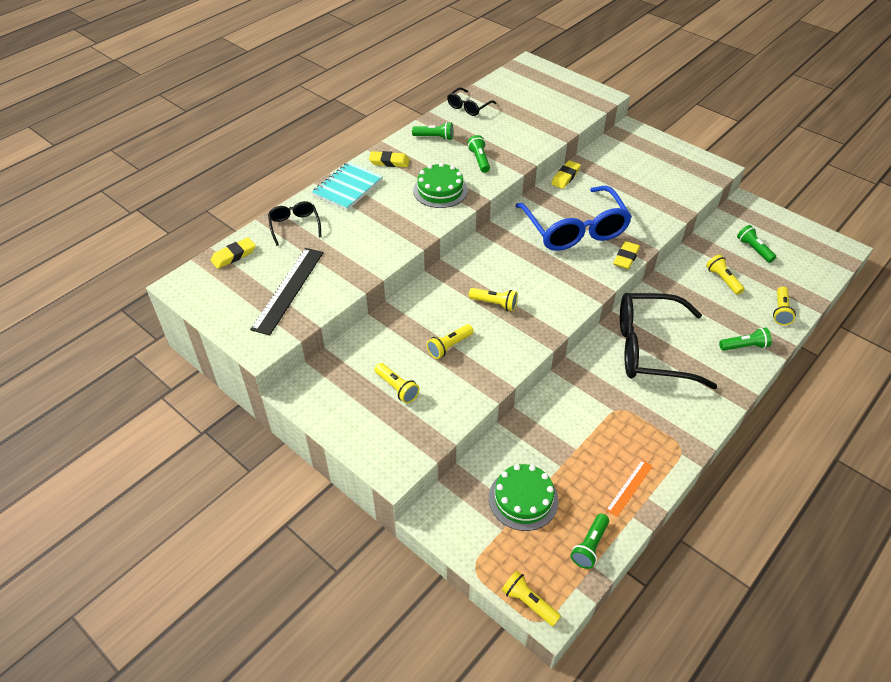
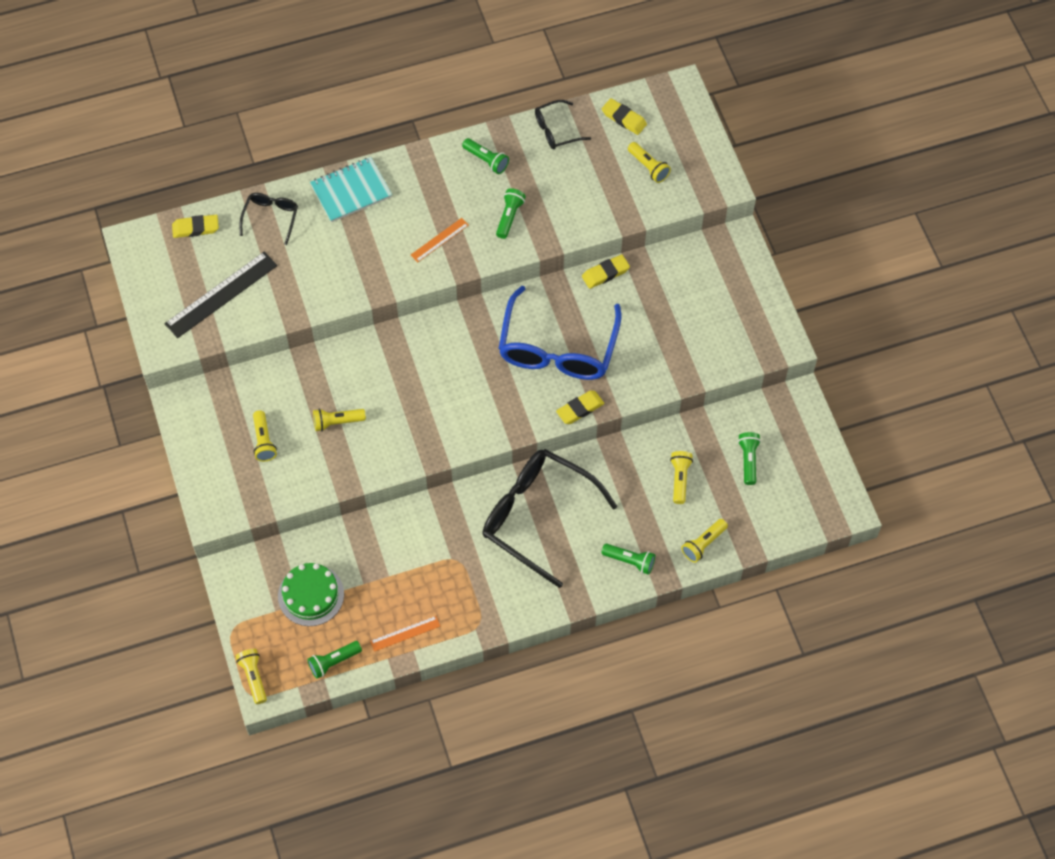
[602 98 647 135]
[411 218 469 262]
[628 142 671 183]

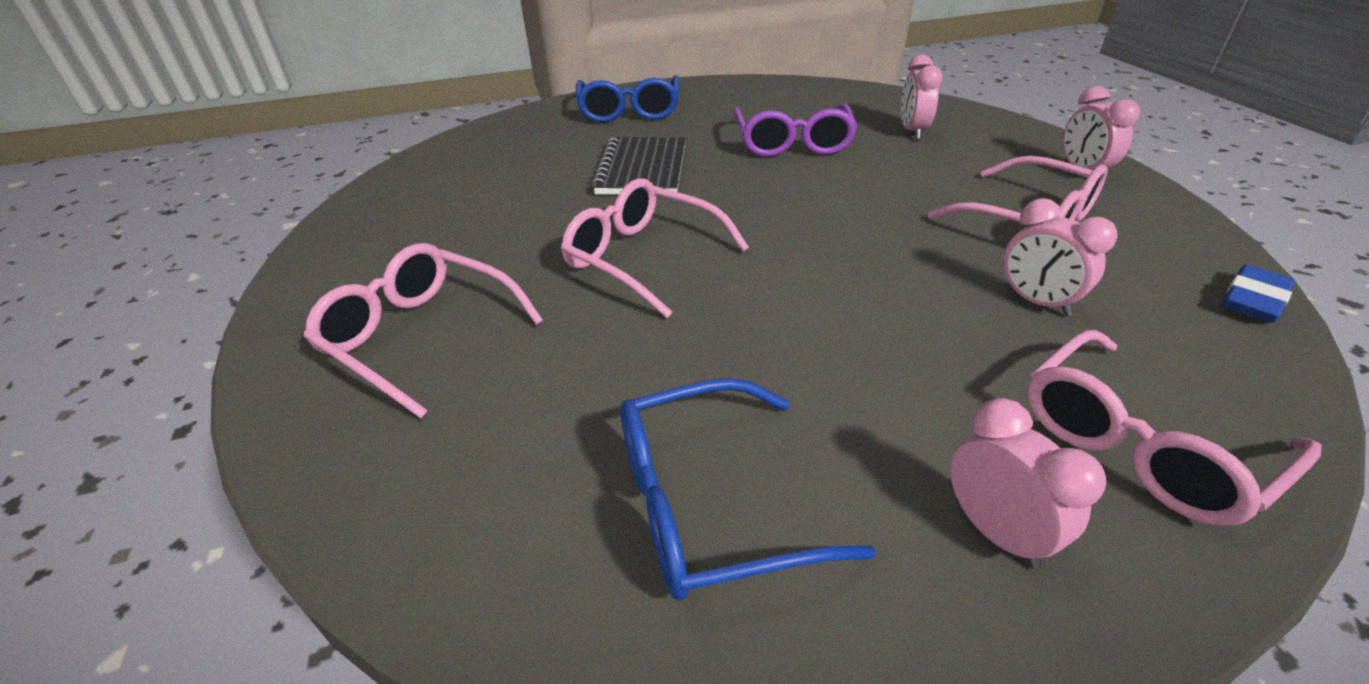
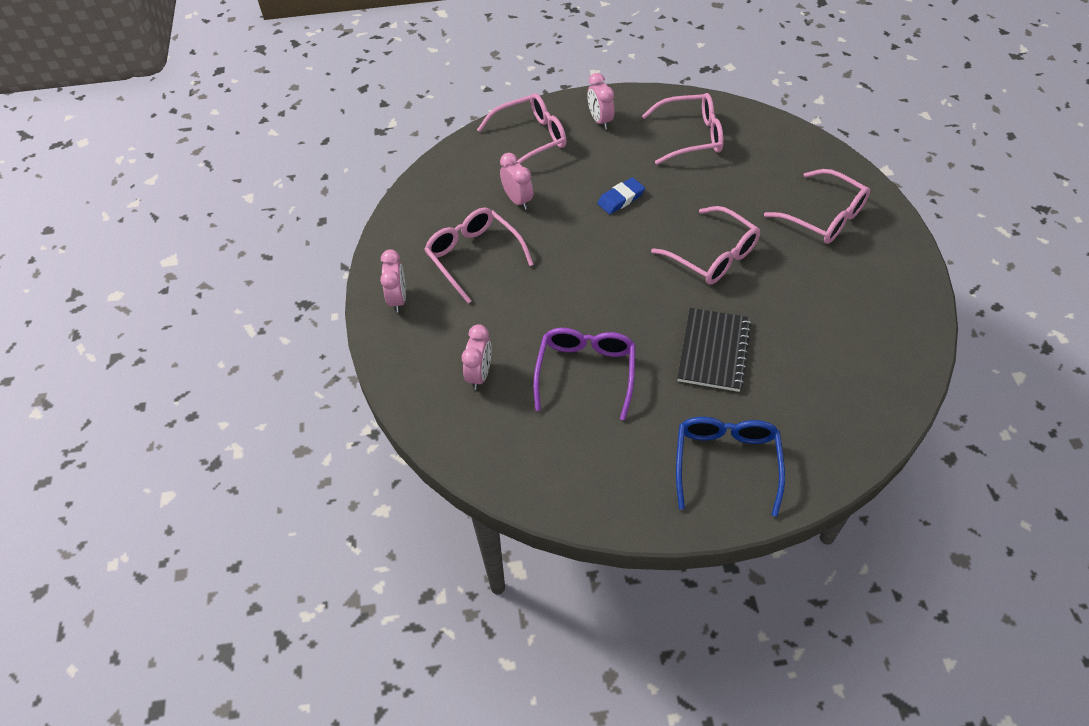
[597 177 645 214]
[642 93 723 165]

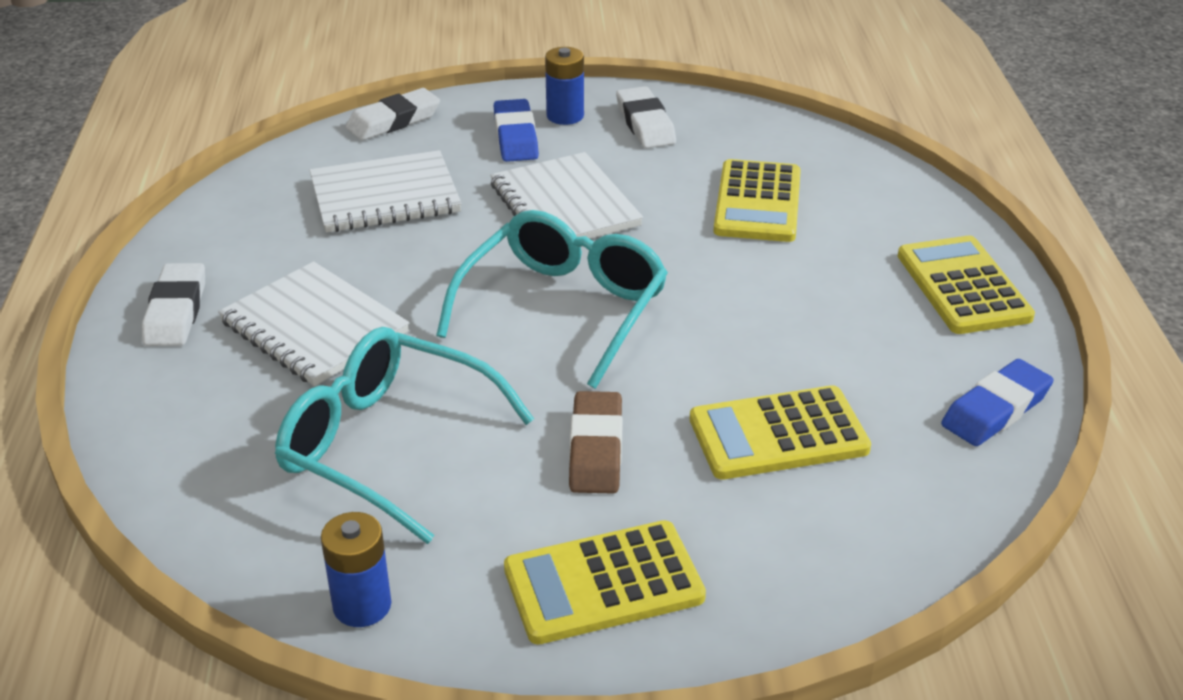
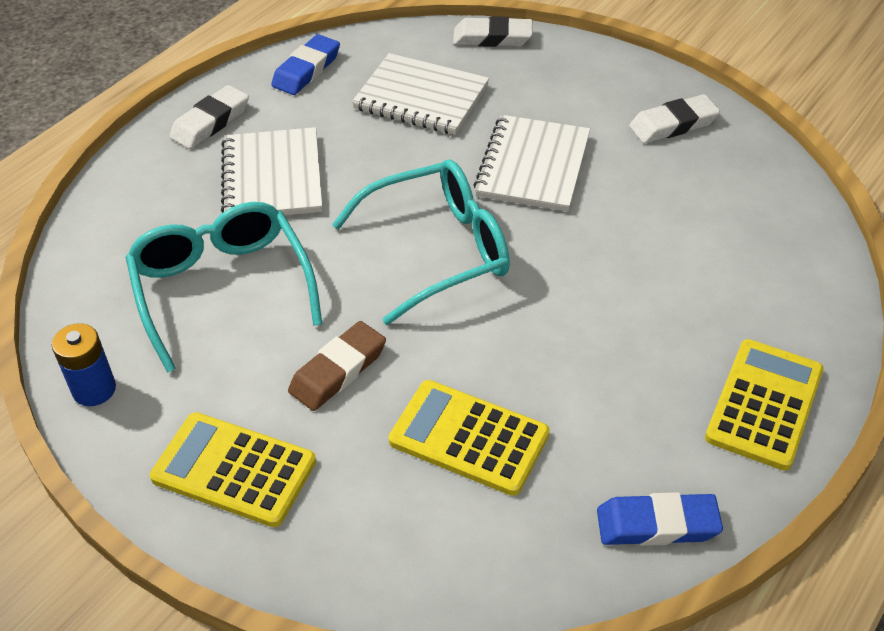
[545 47 584 125] (first image)
[629 94 720 143]
[271 34 340 95]
[713 159 801 242] (first image)

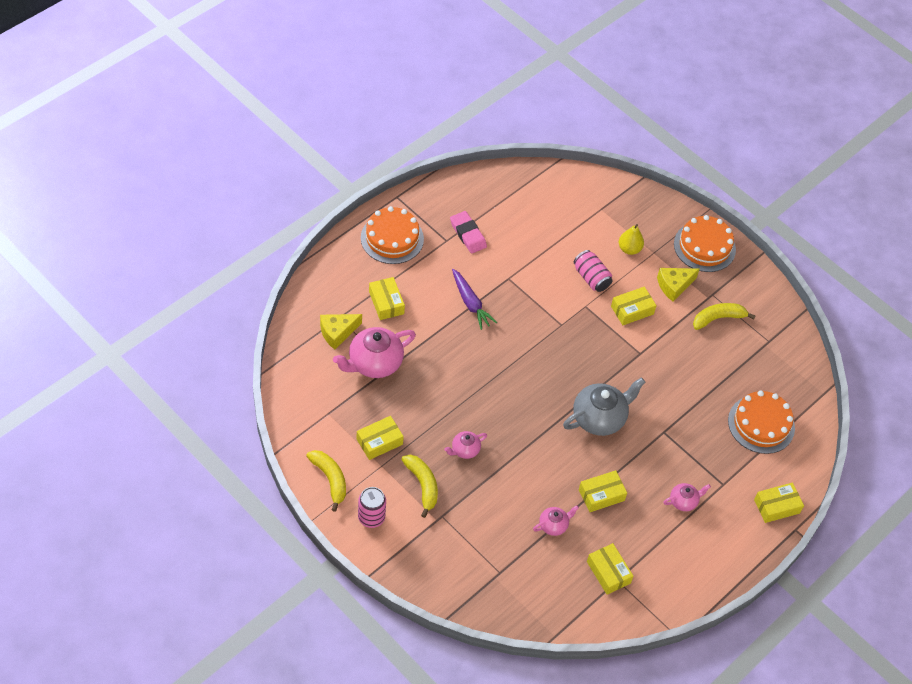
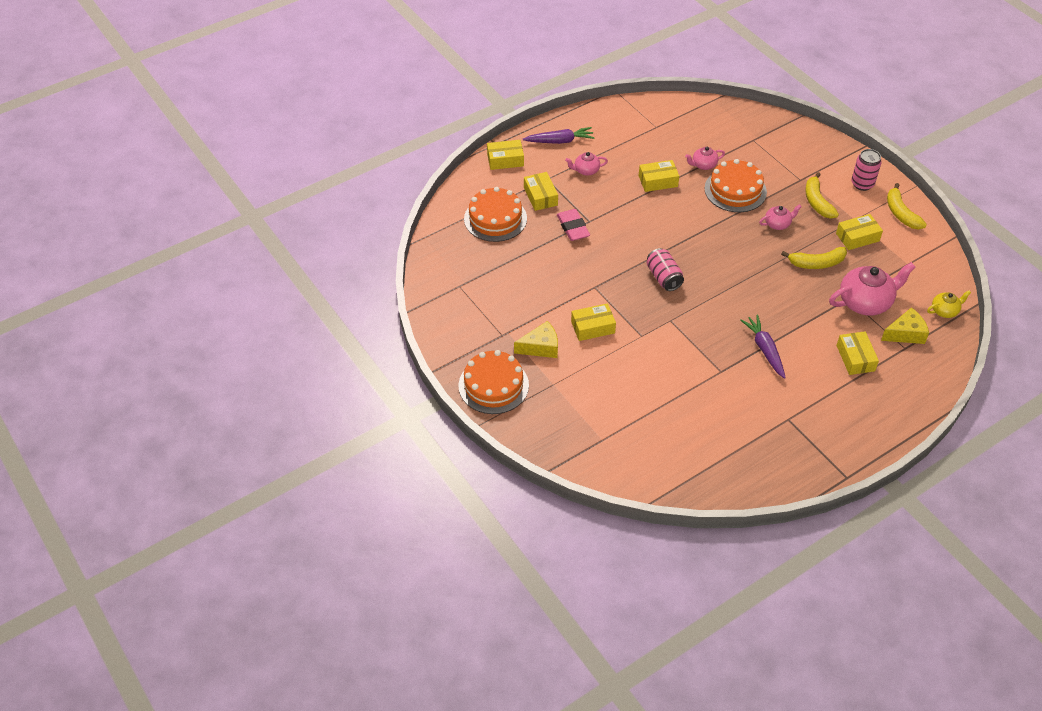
[705 159 767 212]
[557 209 590 241]
[619 224 644 255] (first image)
[647 248 684 291]
[781 247 847 269]
[563 377 646 436] (first image)
[524 172 558 211]
[523 127 595 144]
[927 290 971 318]

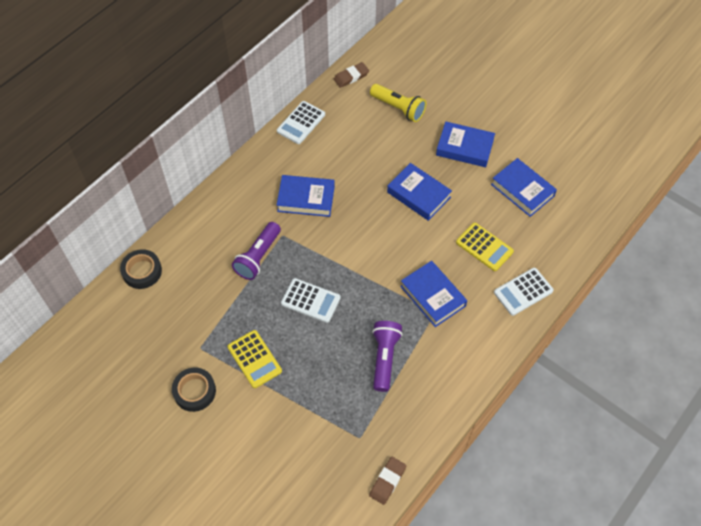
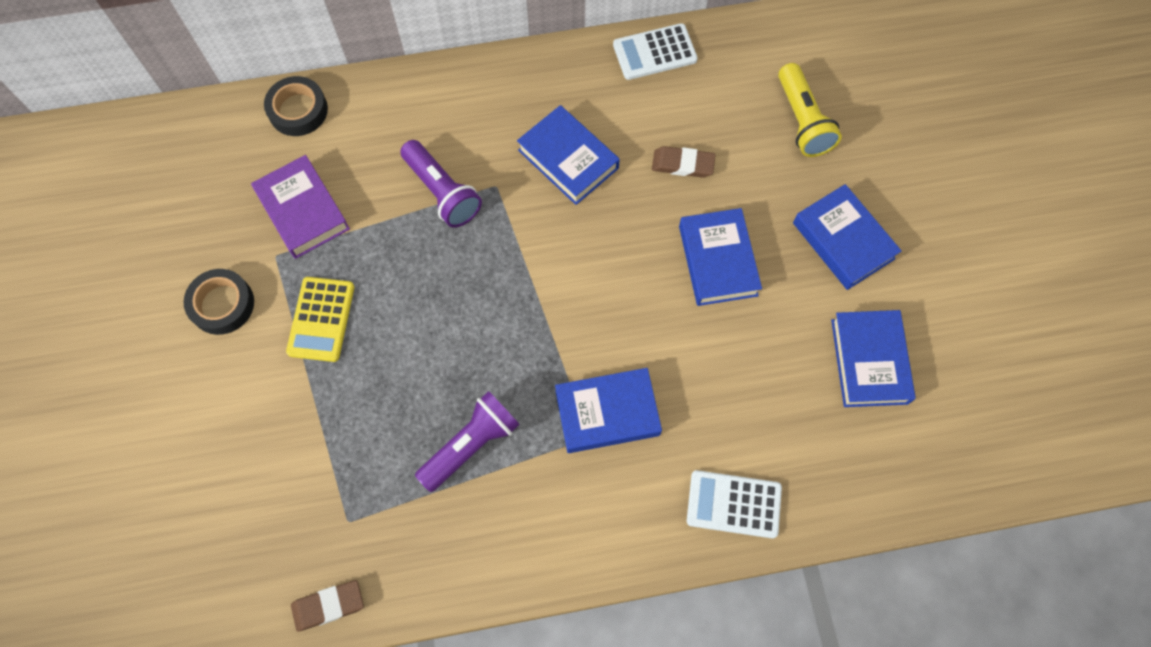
[652 146 715 178]
[400 140 482 228]
[456 223 514 271] (first image)
[555 368 662 453]
[281 278 341 323] (first image)
[251 155 350 259]

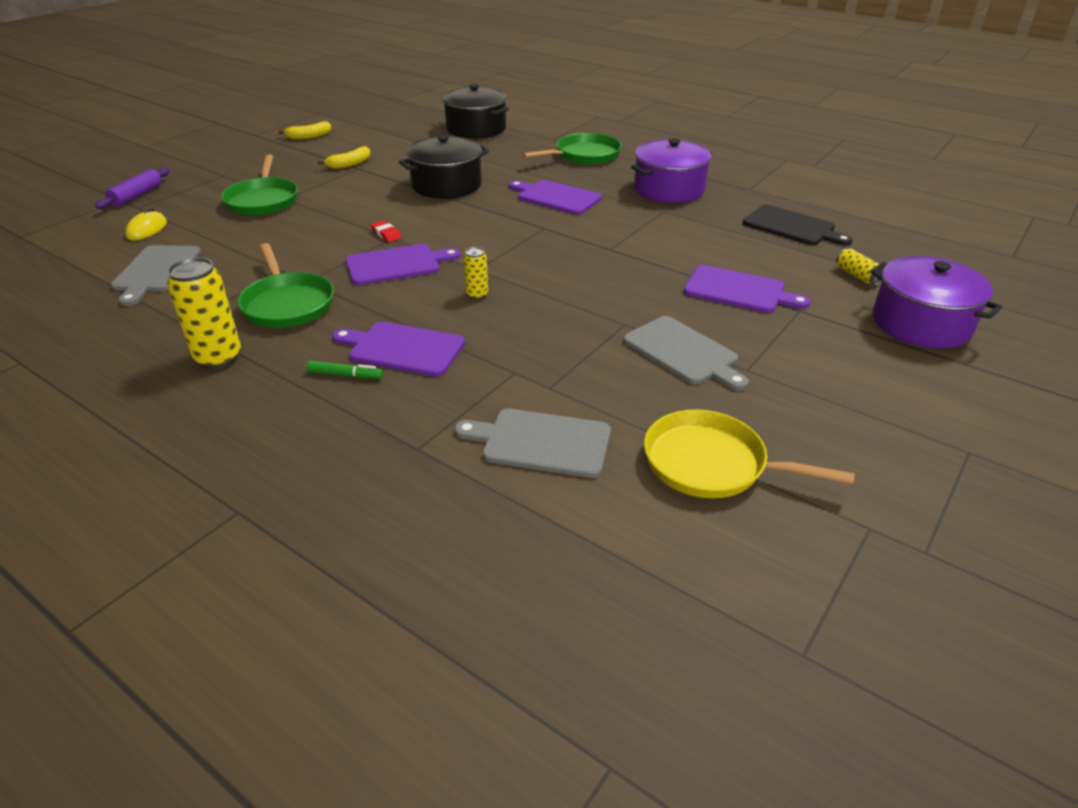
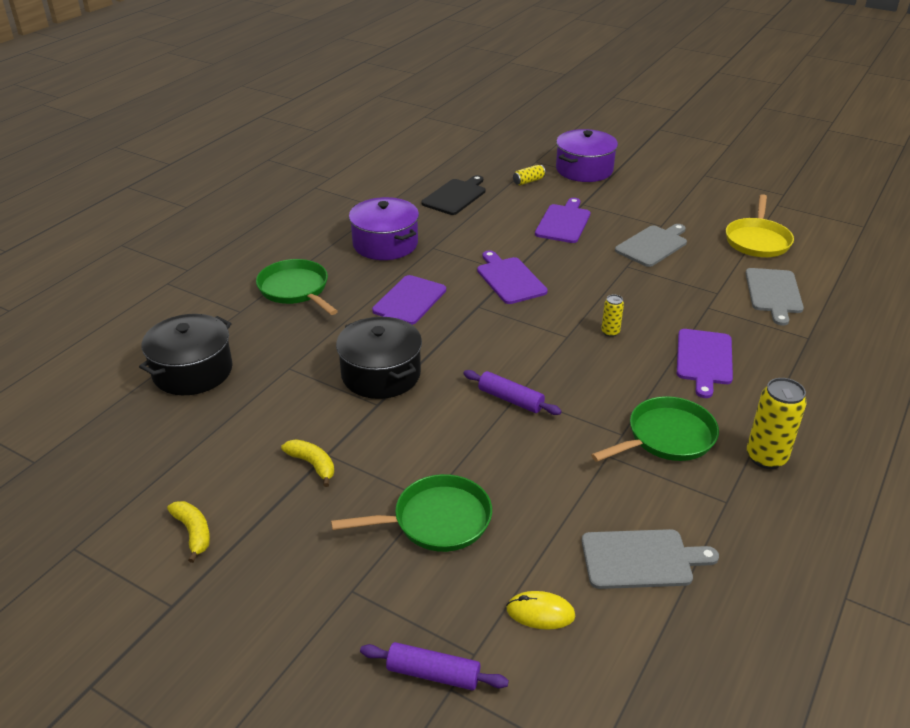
[463 370 562 415]
[477 250 548 304]
[306 361 383 379] (first image)

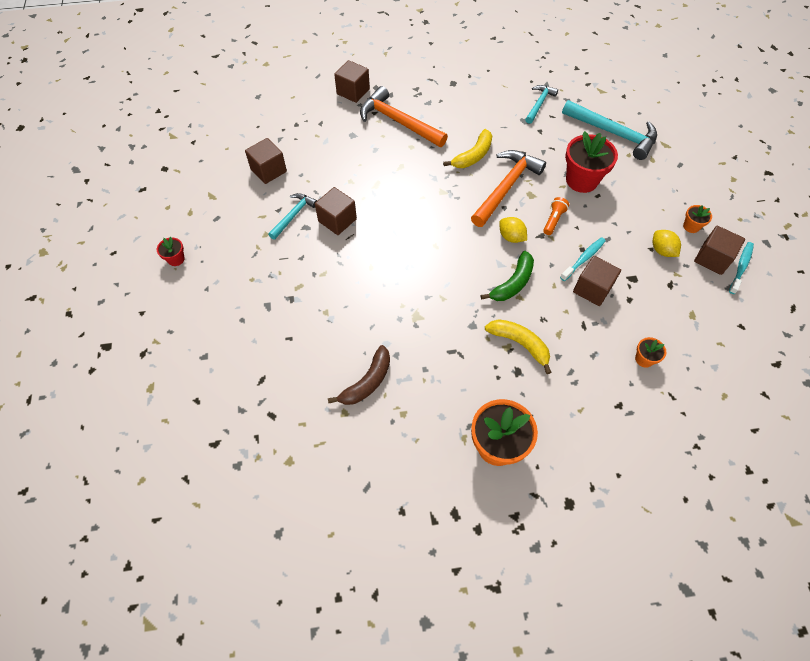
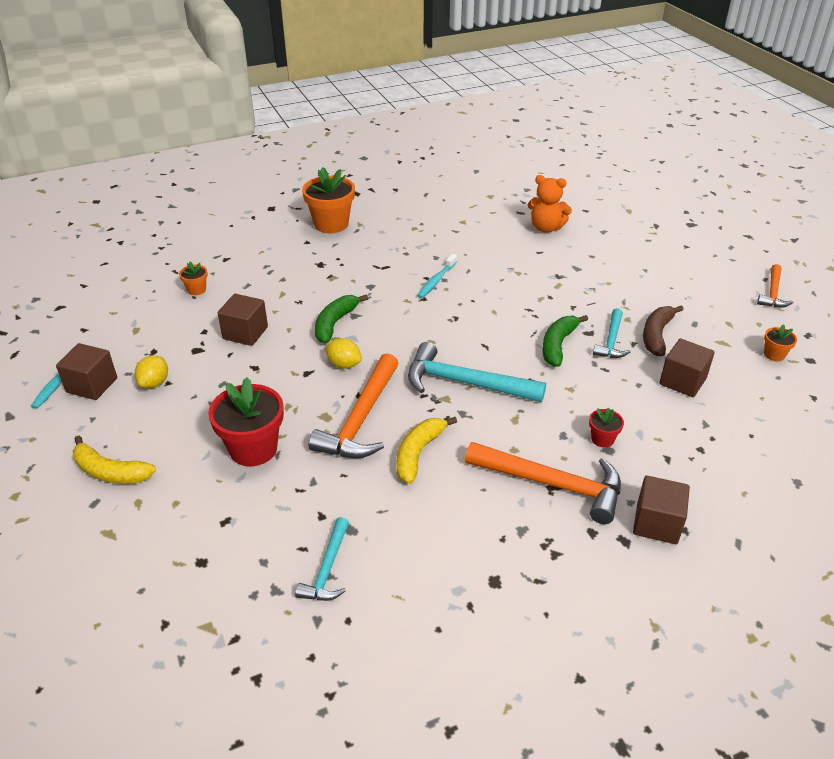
[408 342 546 403]
[542 315 588 367]
[543 197 569 235] (first image)
[764 324 797 361]
[135 355 168 388]
[589 408 624 448]
[417 254 457 298]
[73 436 156 484]
[643 305 684 356]
[528 175 572 233]
[757 264 793 308]

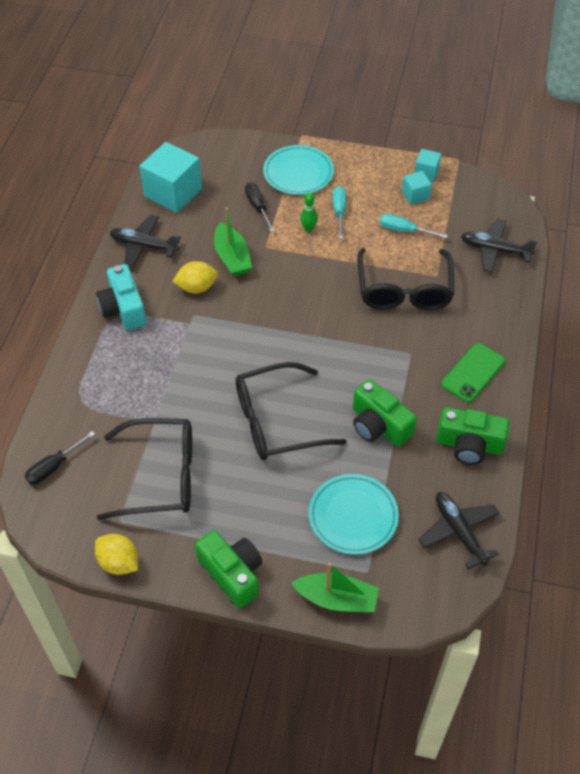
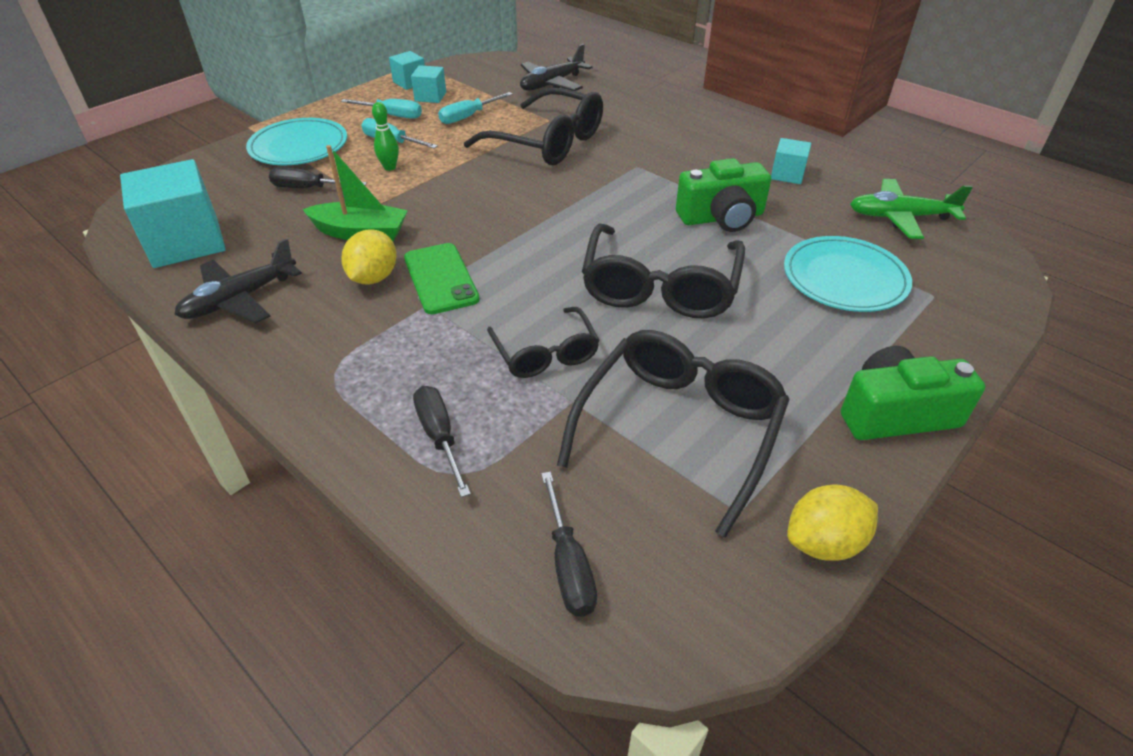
[96 264 146 330] (first image)
[404 243 480 314]
[771 138 811 184]
[850 179 973 239]
[292 562 379 613] (first image)
[341 99 422 119]
[487 307 600 378]
[413 386 471 497]

